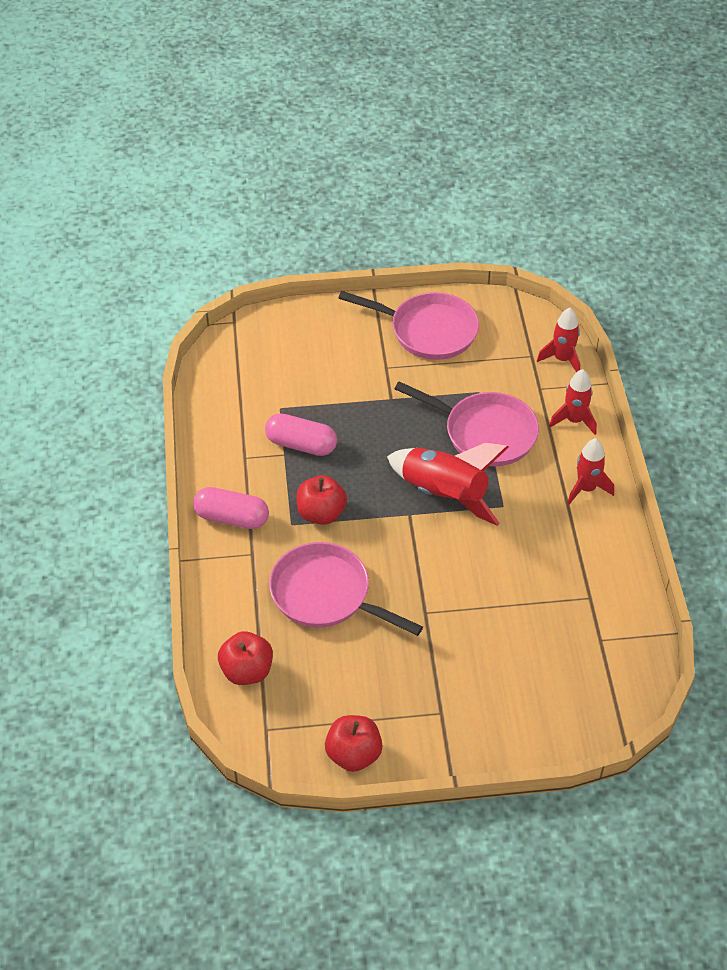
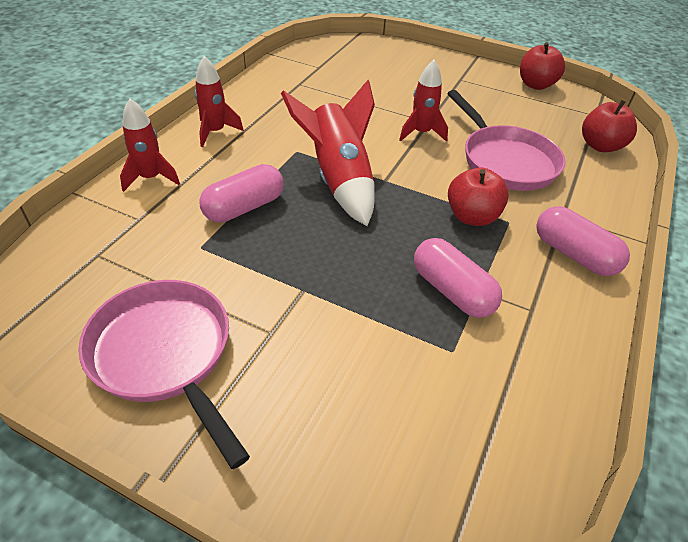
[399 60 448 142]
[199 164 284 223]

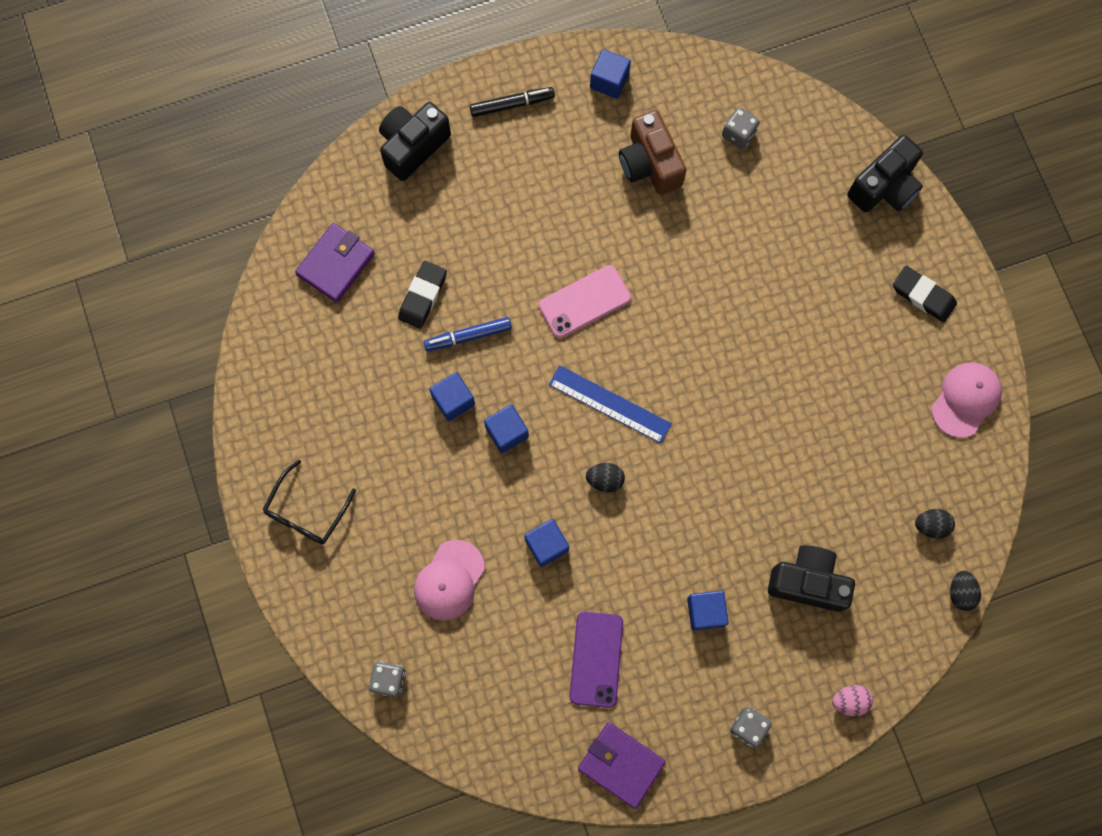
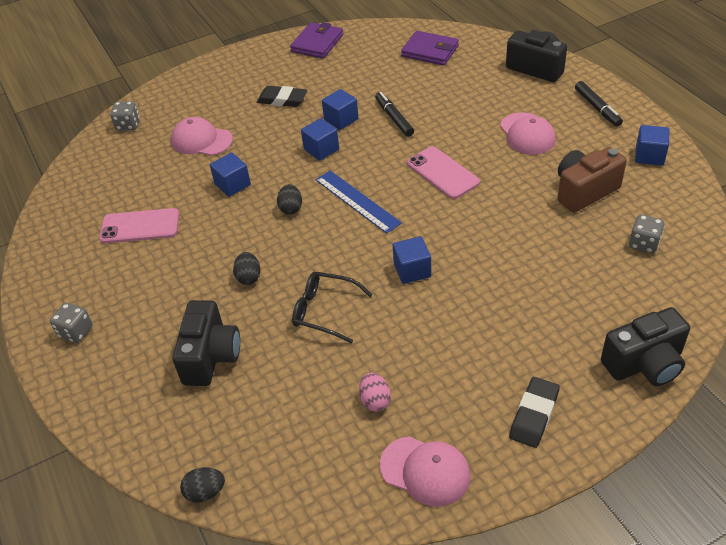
[601 307 690 386]
[257 86 307 107]
[375 92 414 137]
[315 170 402 234]
[292 272 373 343]
[233 252 261 285]
[393 236 431 284]
[99 208 179 244]
[359 373 391 412]
[290 22 343 59]
[500 112 556 155]

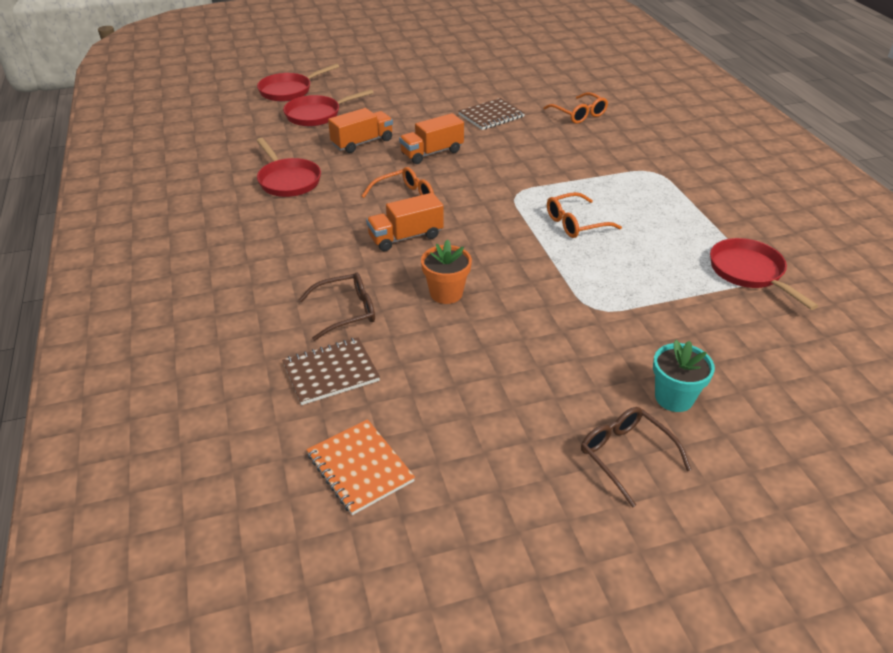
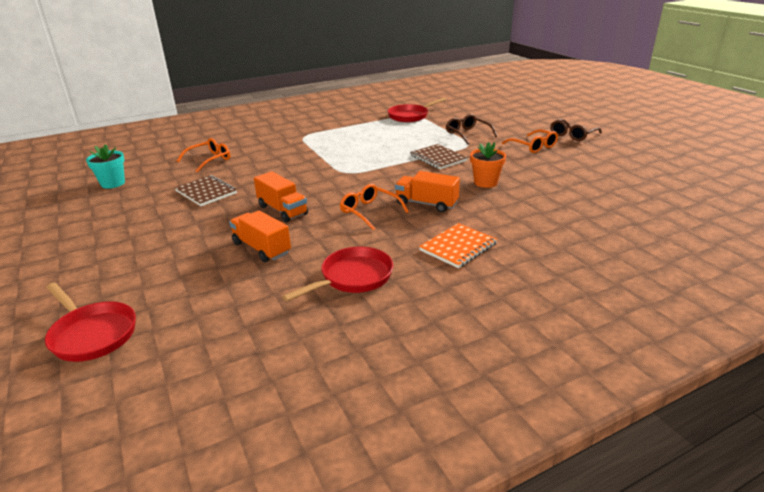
[283 89 374 126] (first image)
[502 129 558 153]
[395 171 460 212]
[446 114 497 144]
[410 144 468 169]
[86 144 125 189]
[419 223 497 268]

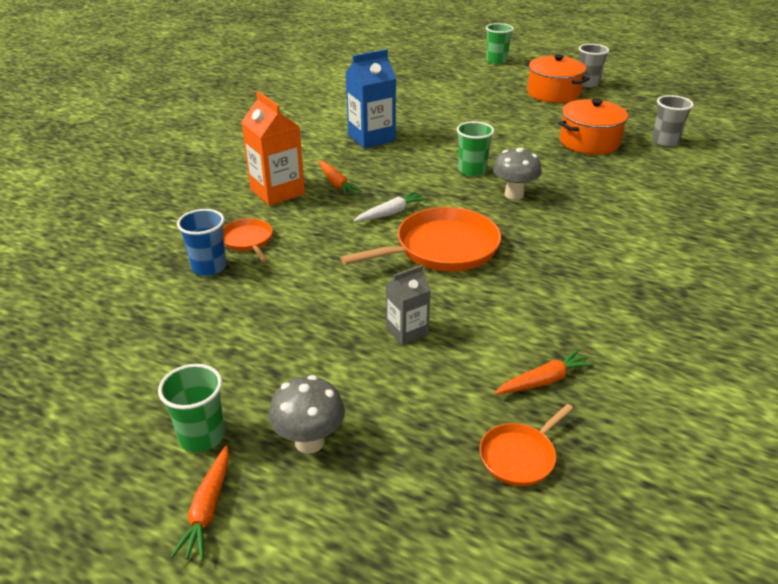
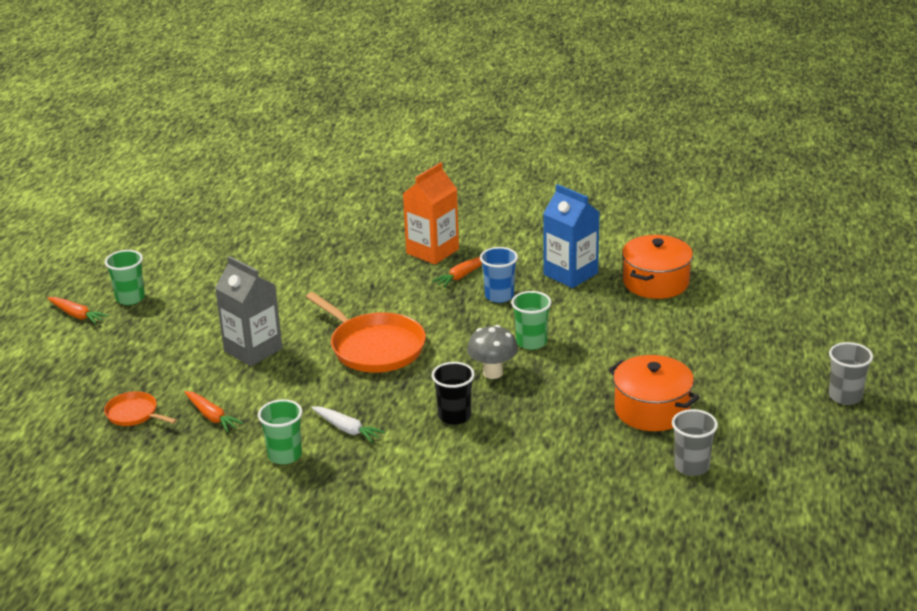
[258 399 302 464]
[622 235 693 299]
[311 406 385 443]
[480 247 518 303]
[223 218 273 262] (first image)
[215 256 282 366]
[269 375 345 454] (first image)
[47 297 109 324]
[432 362 475 425]

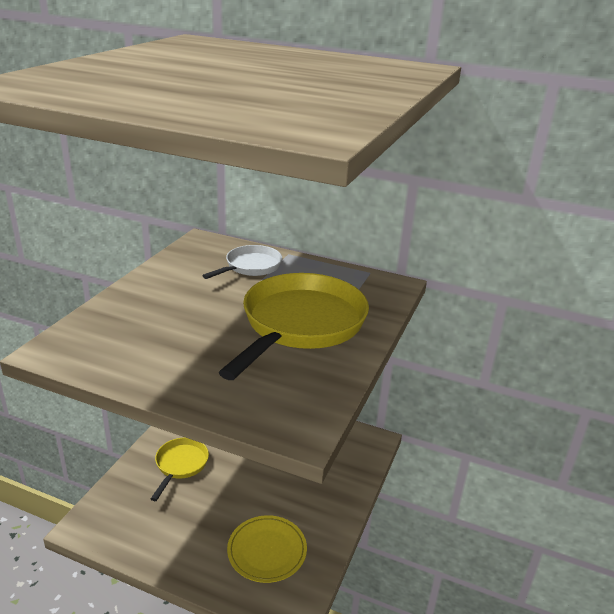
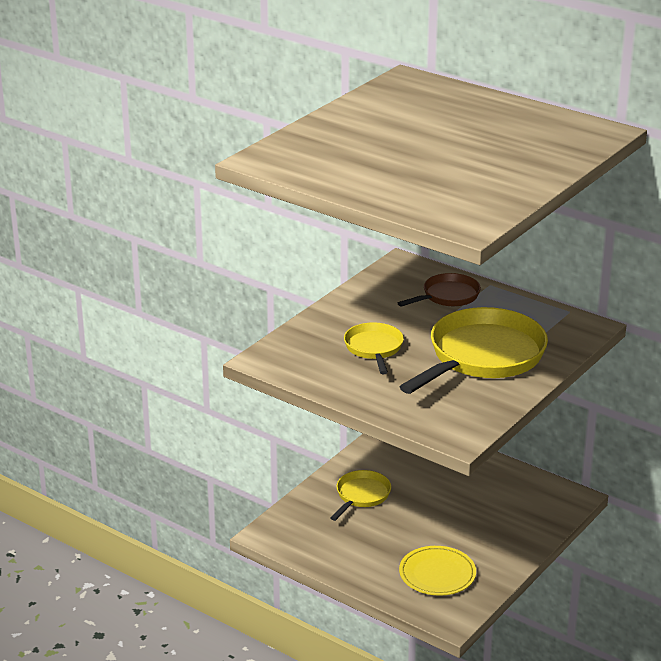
[398 273 481 307]
[344 322 404 374]

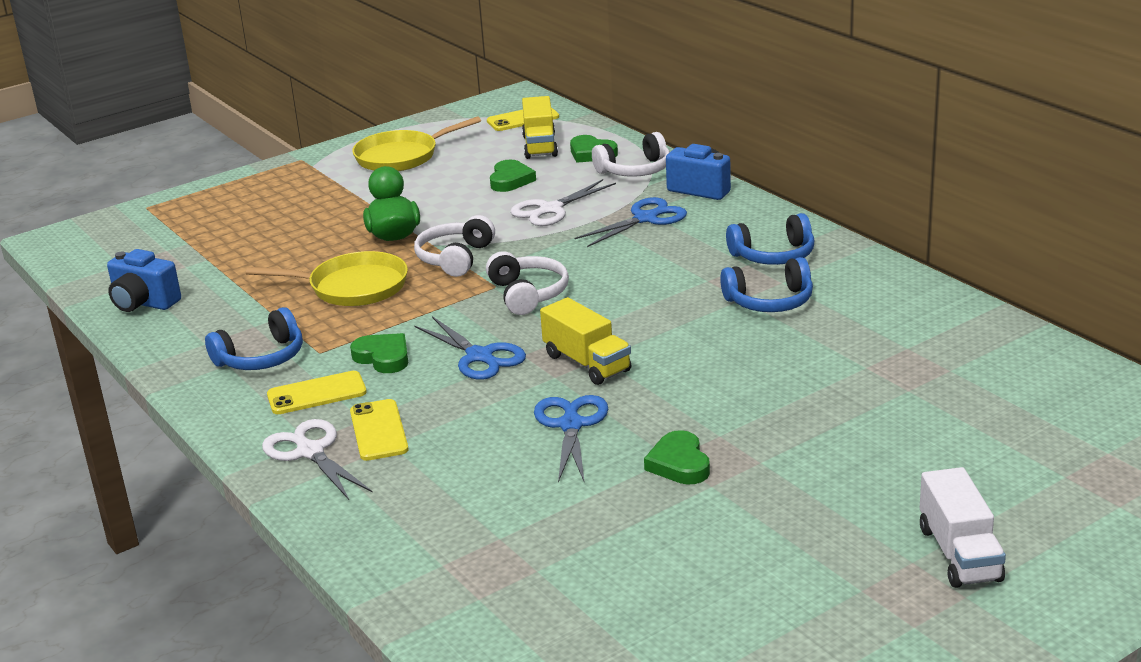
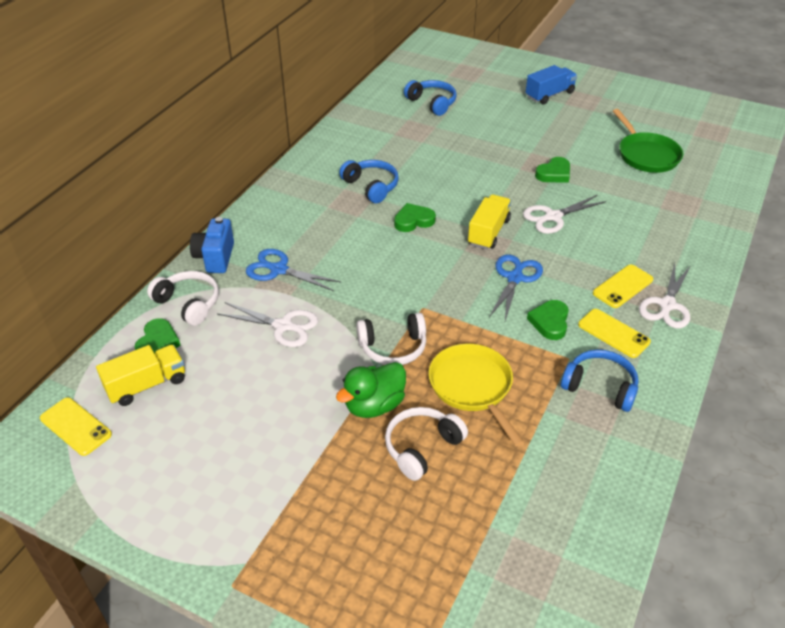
[352 116 481 171] (first image)
[394 203 436 232]
[404 80 457 116]
[107 249 181 312] (first image)
[385 407 468 481]
[523 195 607 234]
[526 65 577 104]
[613 109 683 173]

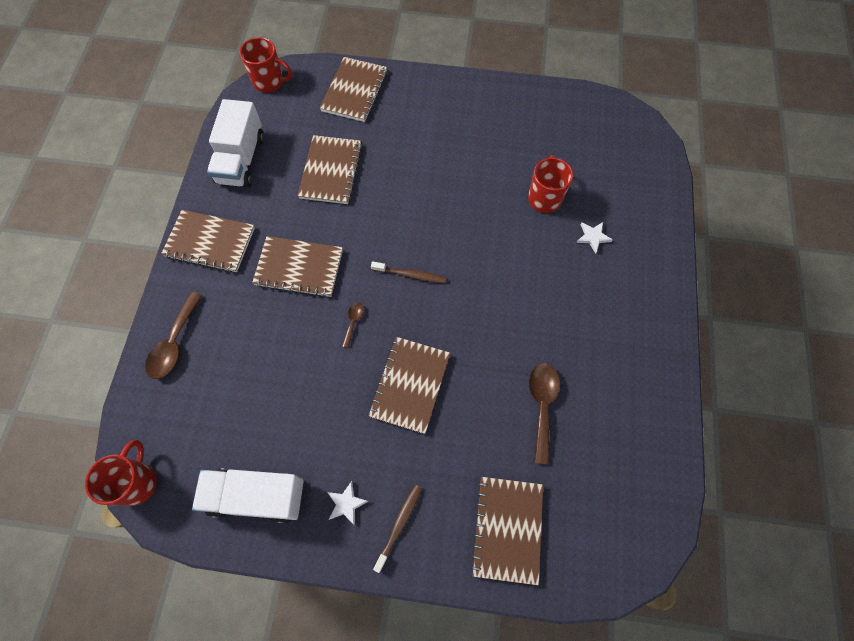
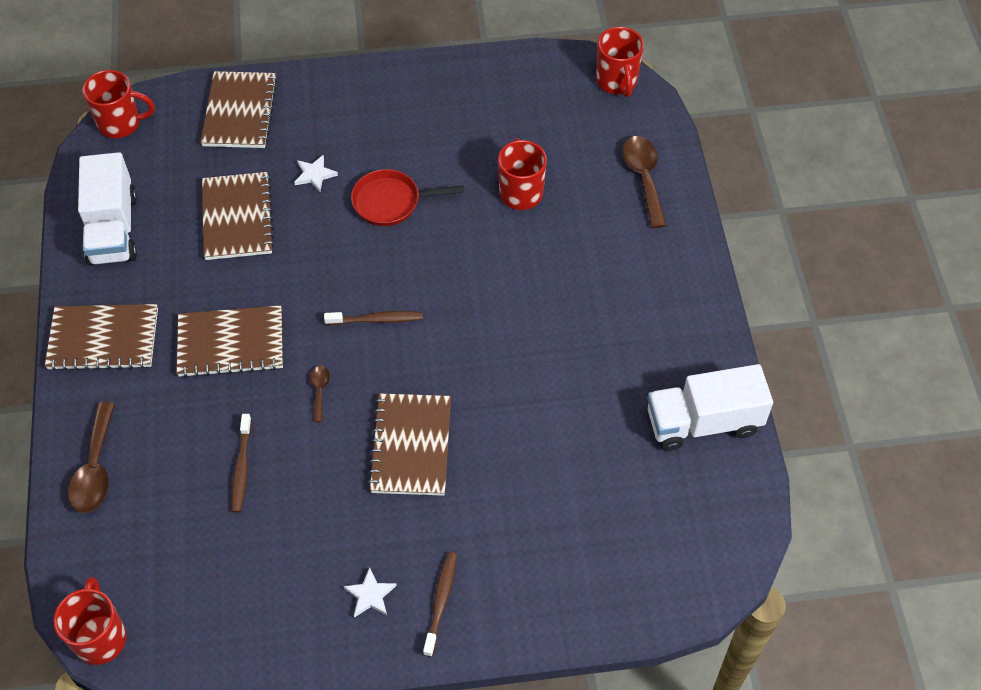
[294 154 338 192]
[622 136 667 228]
[647 364 773 451]
[471 477 543 585] (first image)
[596 27 644 97]
[351 169 464 226]
[231 414 252 513]

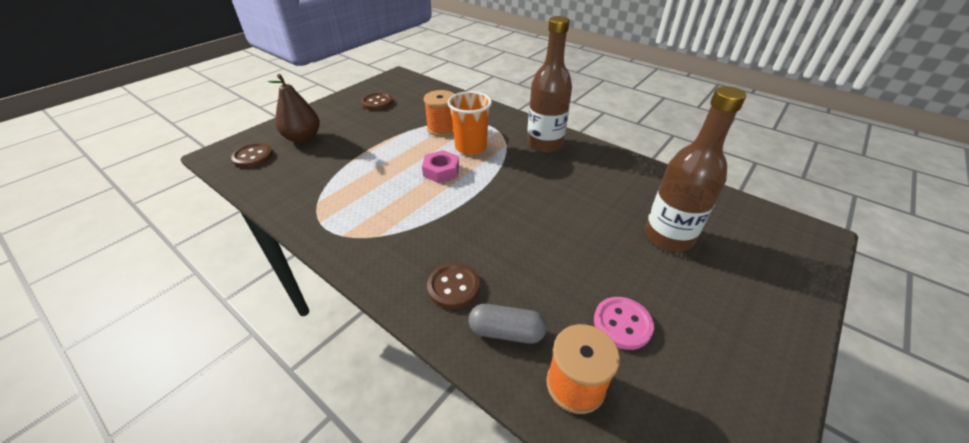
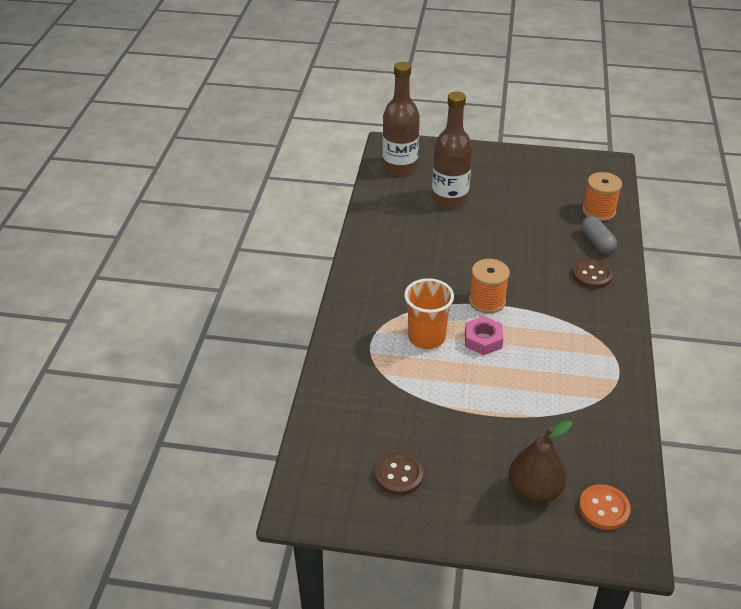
[382 62 420 176]
[469 259 510 313]
[579 484 631 530]
[594 297 654 350] (first image)

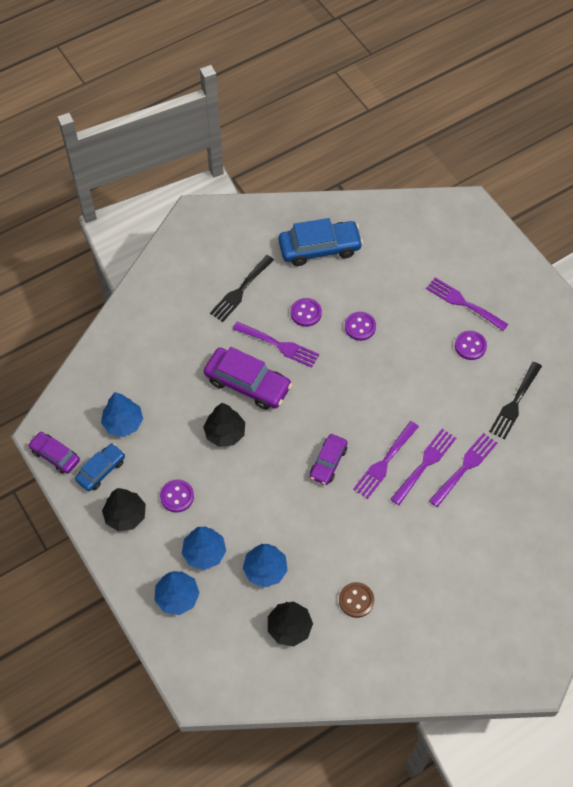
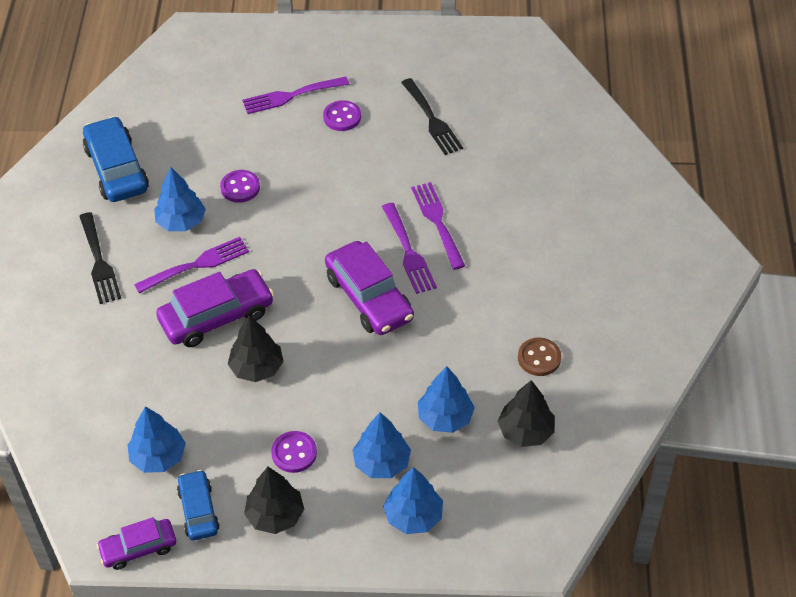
[83 116 149 202]
[154 167 206 231]
[429 433 497 507] (first image)
[325 241 414 335]

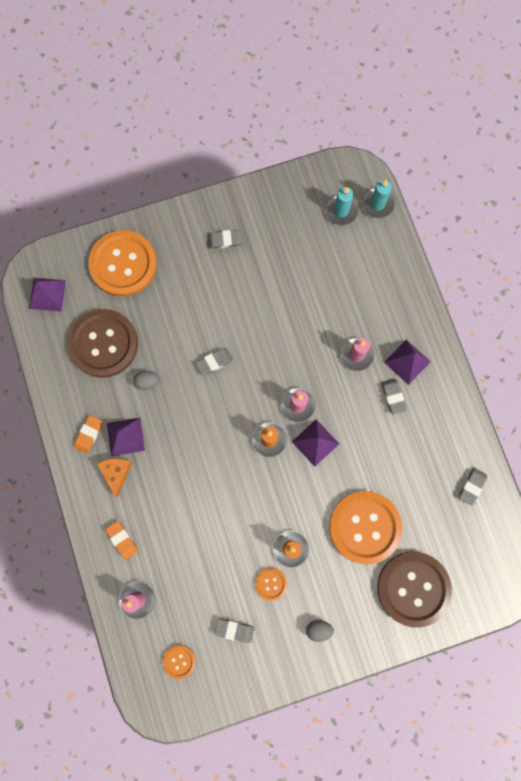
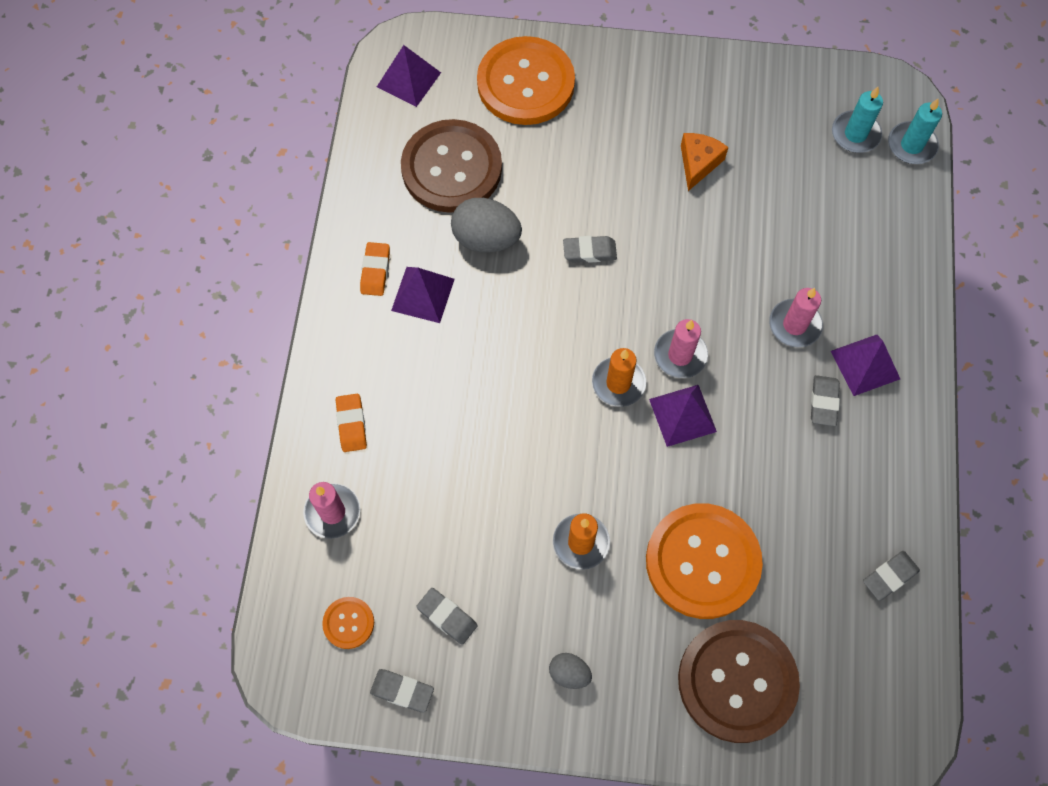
[370 669 434 713]
[451 198 522 253]
[360 242 390 296]
[681 133 728 191]
[255 568 287 601] (first image)

